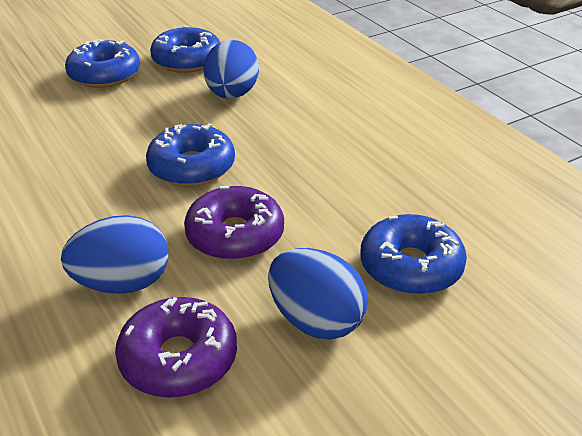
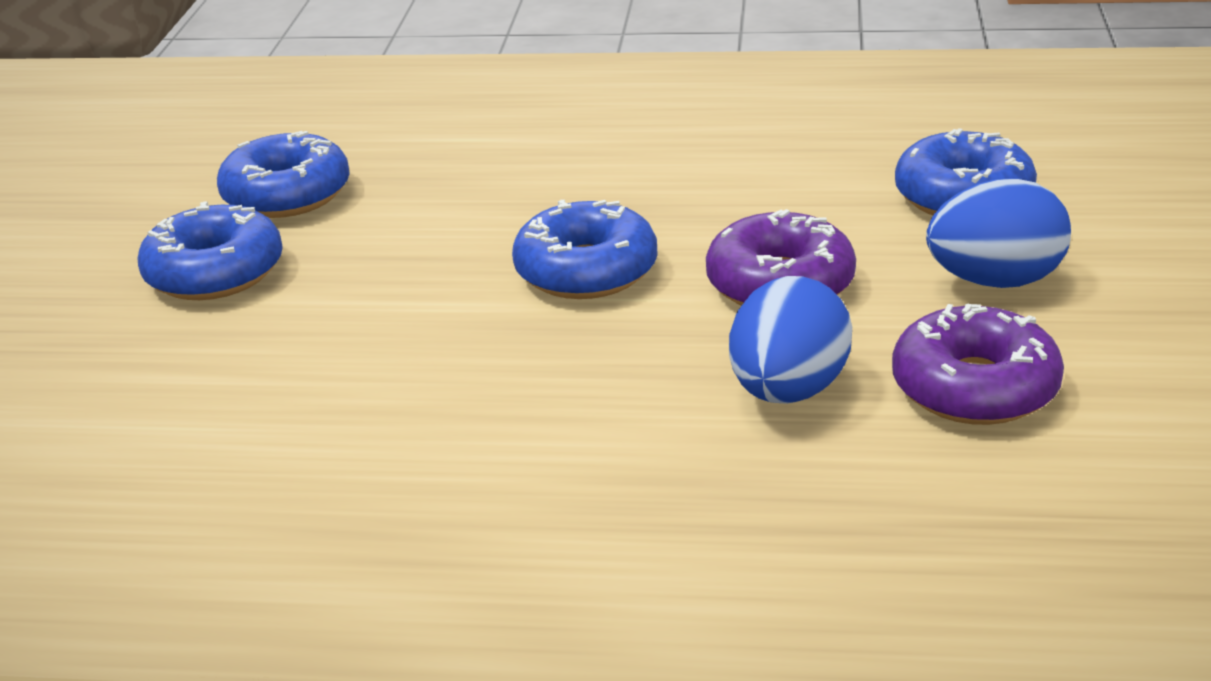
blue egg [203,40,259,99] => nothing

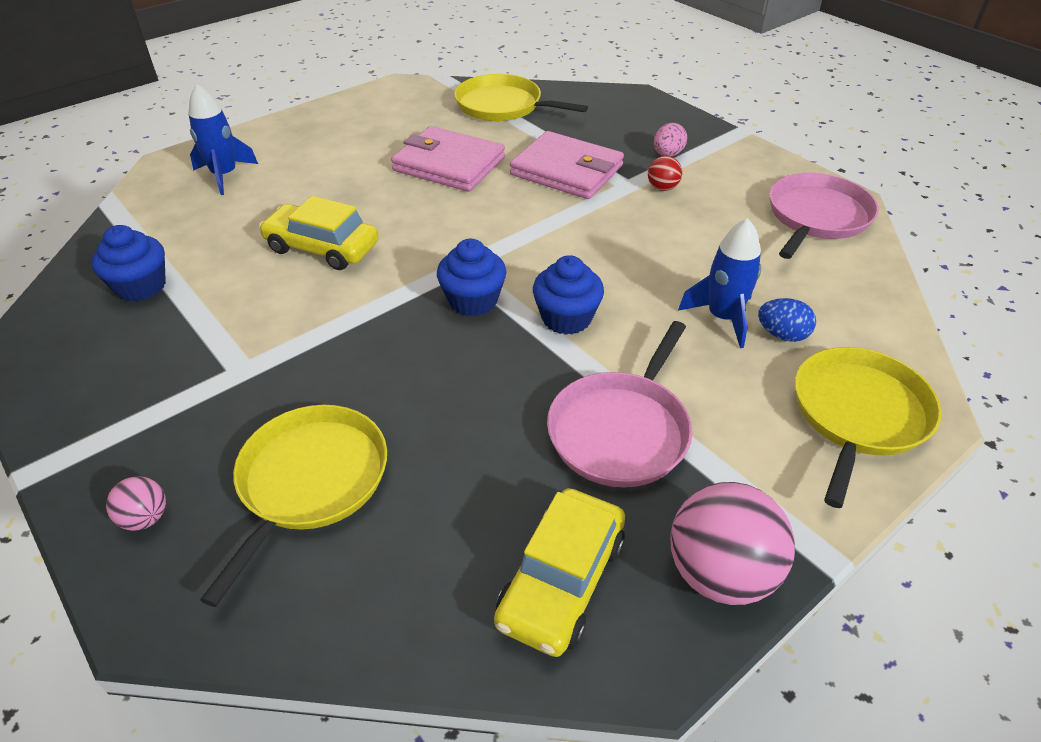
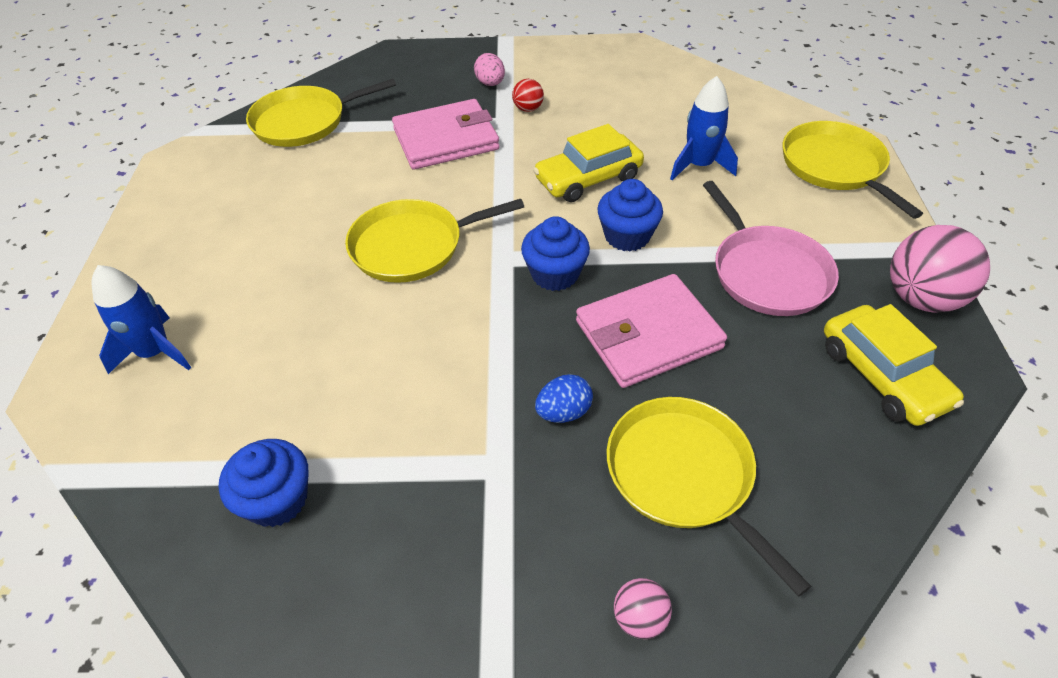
pink pan [769,173,879,259] => nothing
nothing => yellow pan [345,199,524,283]
yellow car [259,196,379,270] => yellow car [533,124,644,202], move
pink wallet [391,126,505,192] => pink wallet [576,274,727,388], move
blue egg [758,298,816,342] => blue egg [535,374,593,423], move

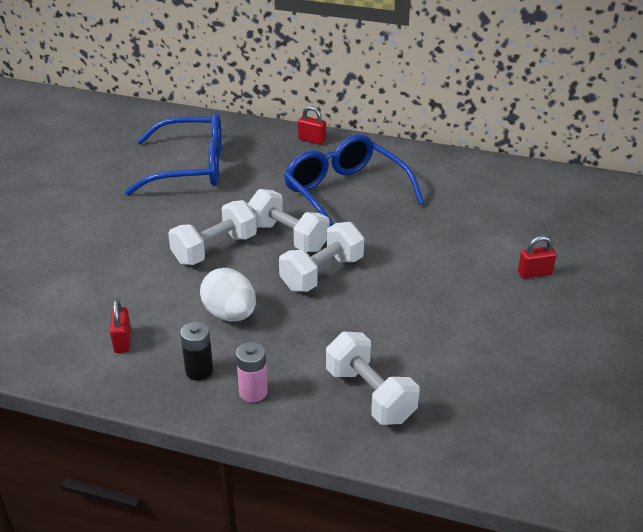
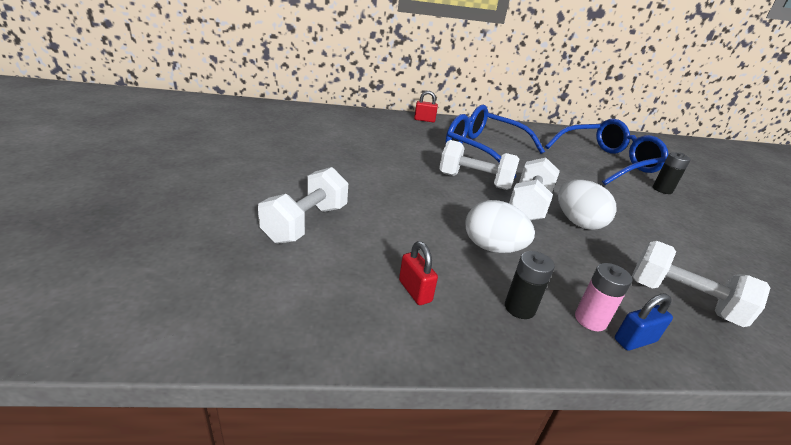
nothing => white egg [558,180,617,230]
nothing => blue padlock [615,294,673,351]
blue glasses [125,113,221,195] => blue glasses [545,119,668,185], move
white dumbbell [168,200,257,265] => white dumbbell [258,167,348,244], move
red padlock [518,235,557,279] => black battery [653,152,691,194]

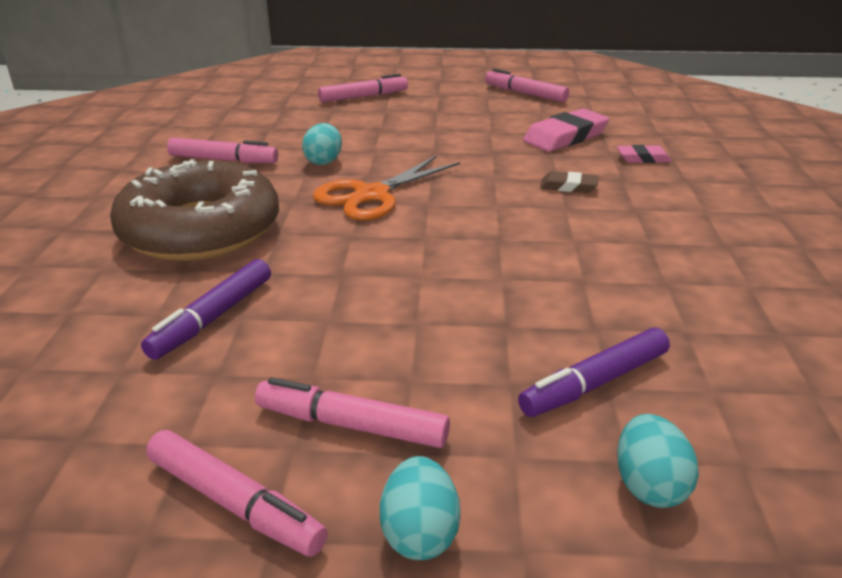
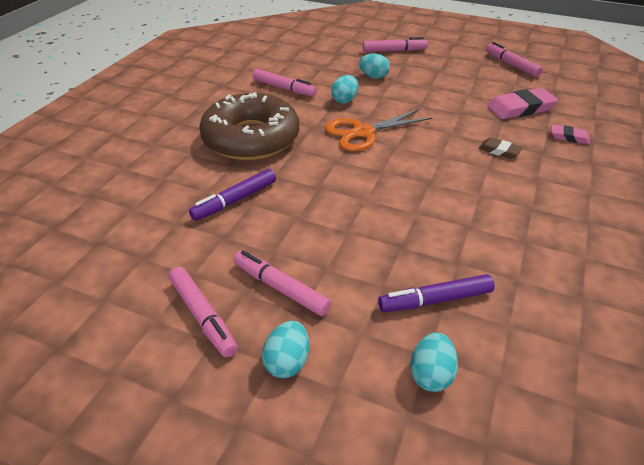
nothing => turquoise egg [359,53,390,79]

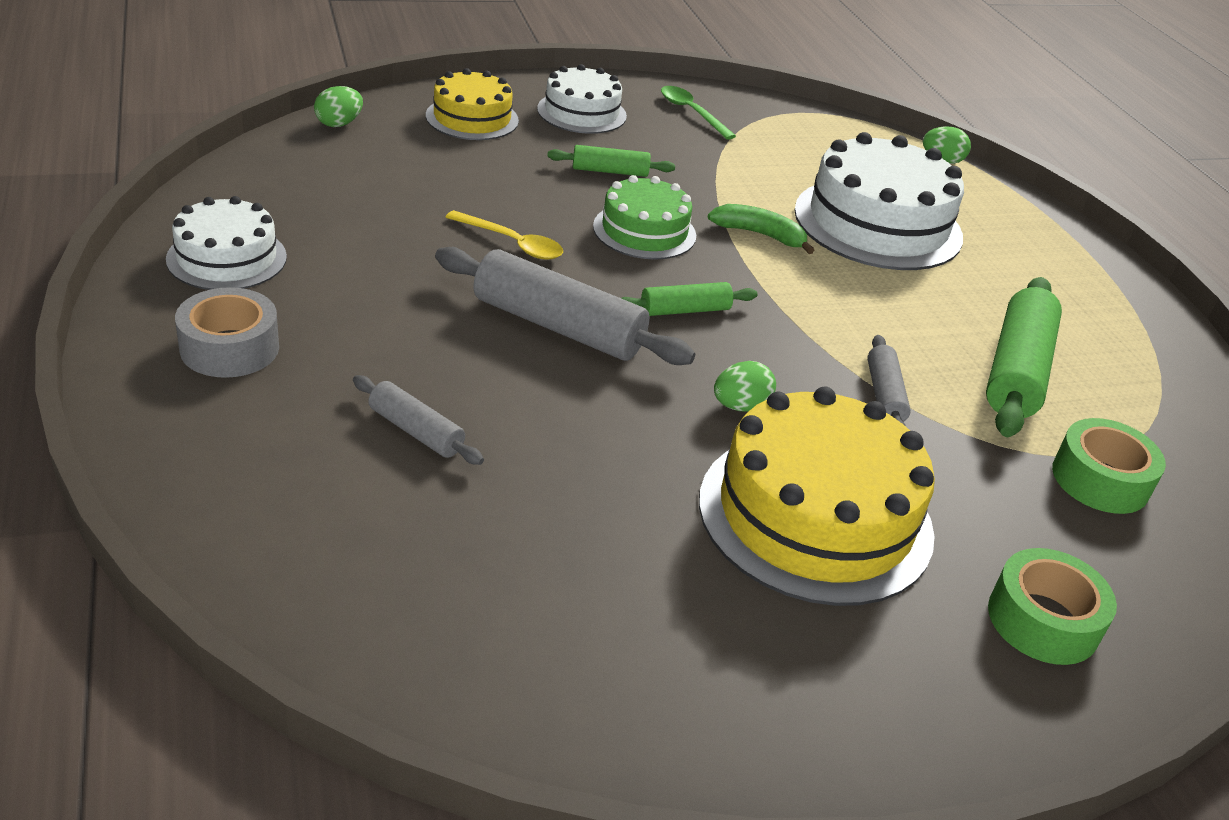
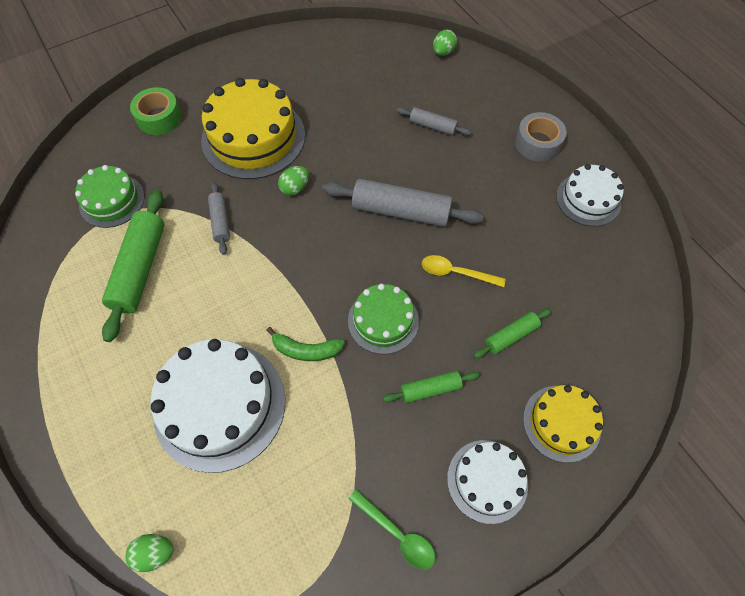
green egg [314,86,363,127] => green egg [433,30,457,56], move
green rolling pin [621,282,758,316] => green rolling pin [473,308,552,358], move
green tape [1052,418,1166,514] => green cake [75,165,144,228]

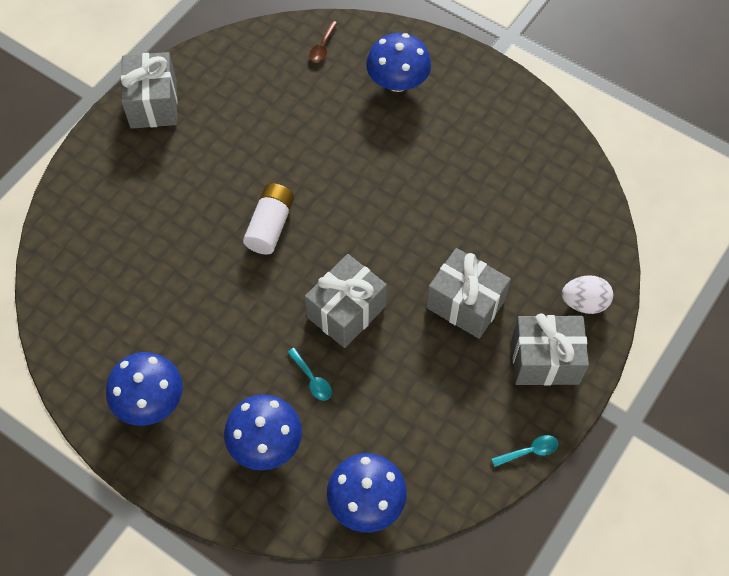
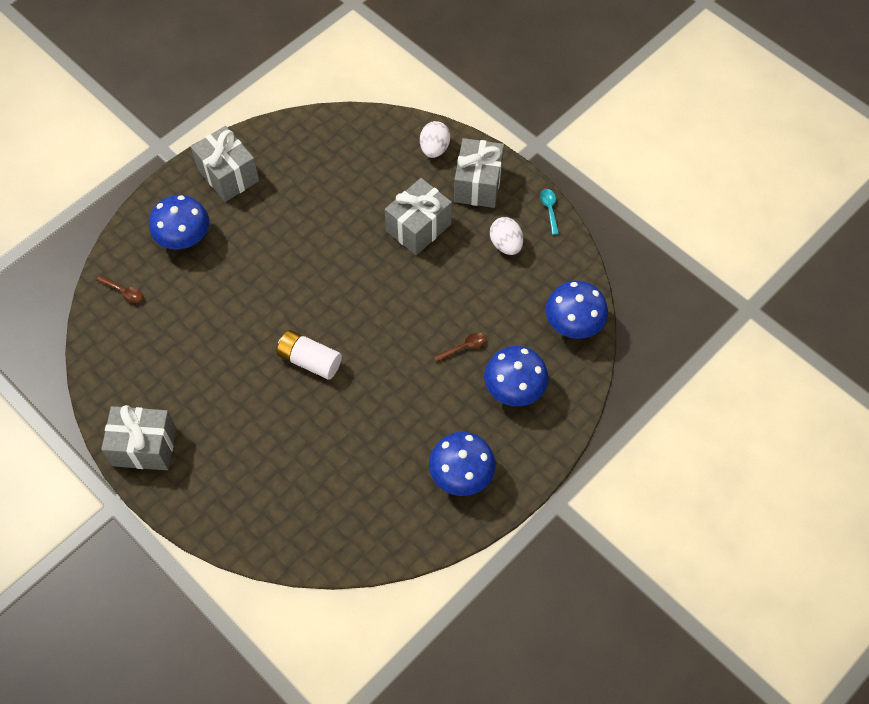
nothing => white egg [490,217,523,255]
grey gift [305,254,387,348] => grey gift [191,126,259,202], move
turquoise spoon [287,348,332,400] => brown spoon [434,333,486,362]

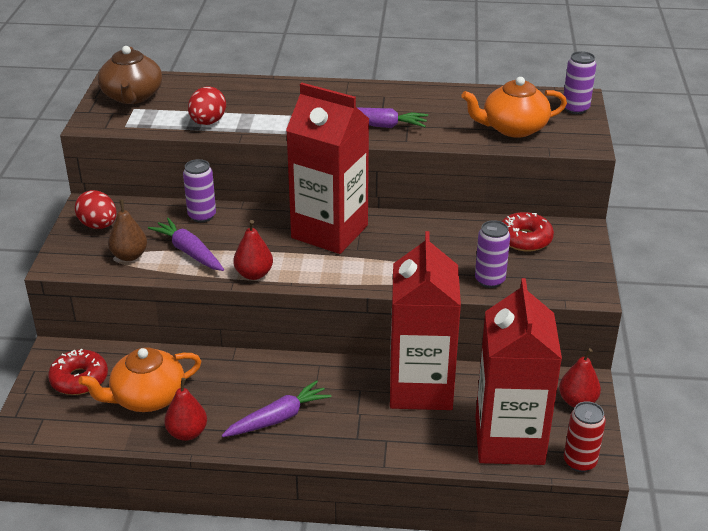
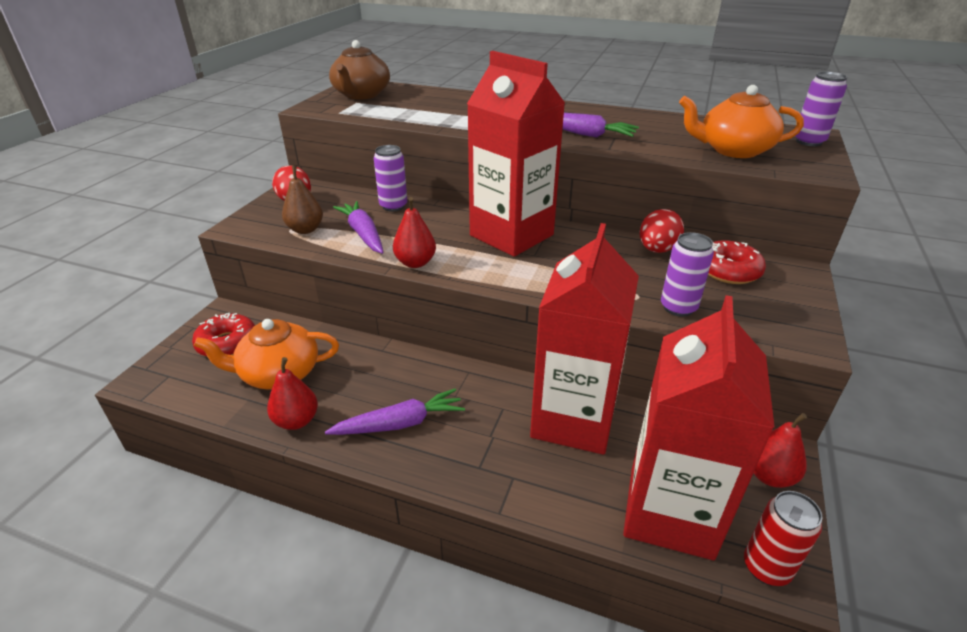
red egg [188,86,226,125] => red egg [639,209,684,253], move

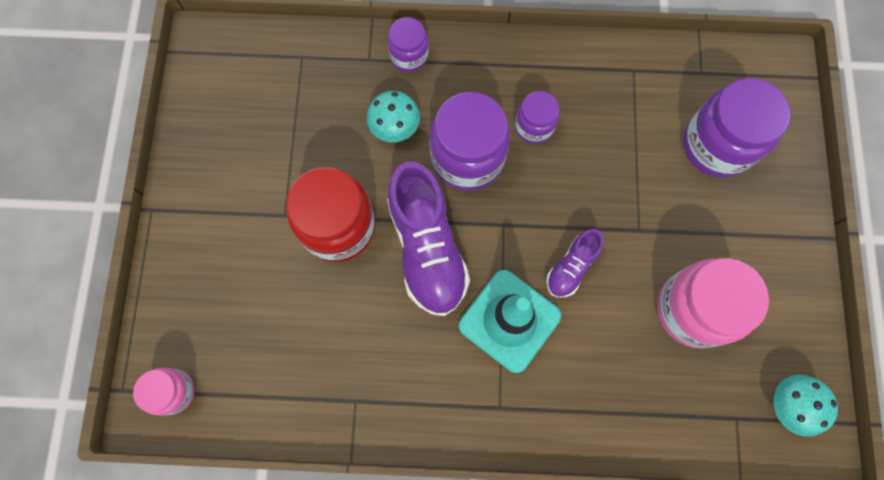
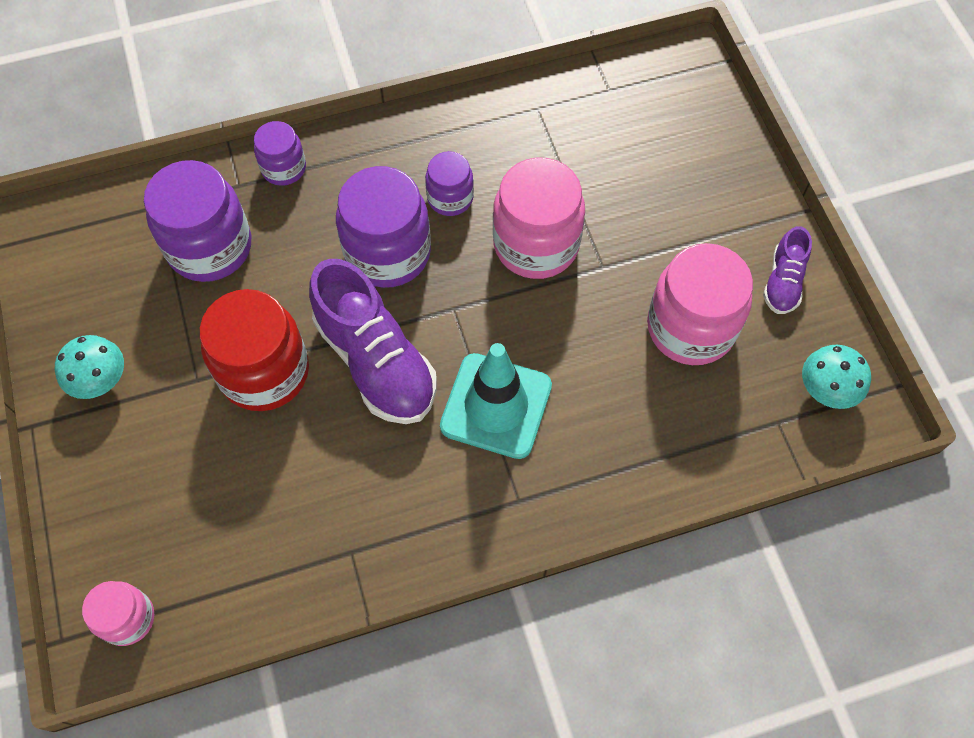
nothing => pink jar [493,157,585,279]
turquoise mushroom [367,91,420,142] => turquoise mushroom [55,335,124,399], move
purple shoe [546,229,604,298] => purple shoe [763,226,812,314], move
purple jar [683,78,791,178] => purple jar [144,160,251,282], move

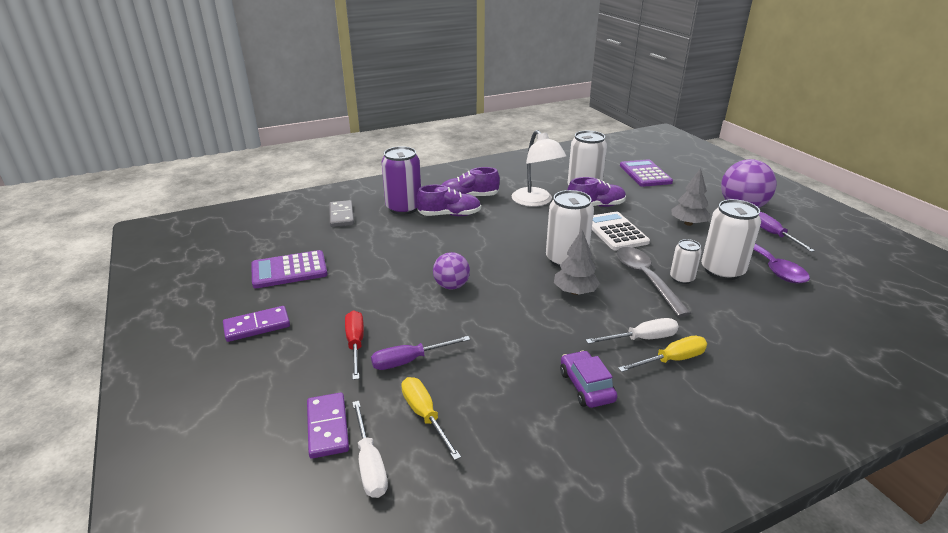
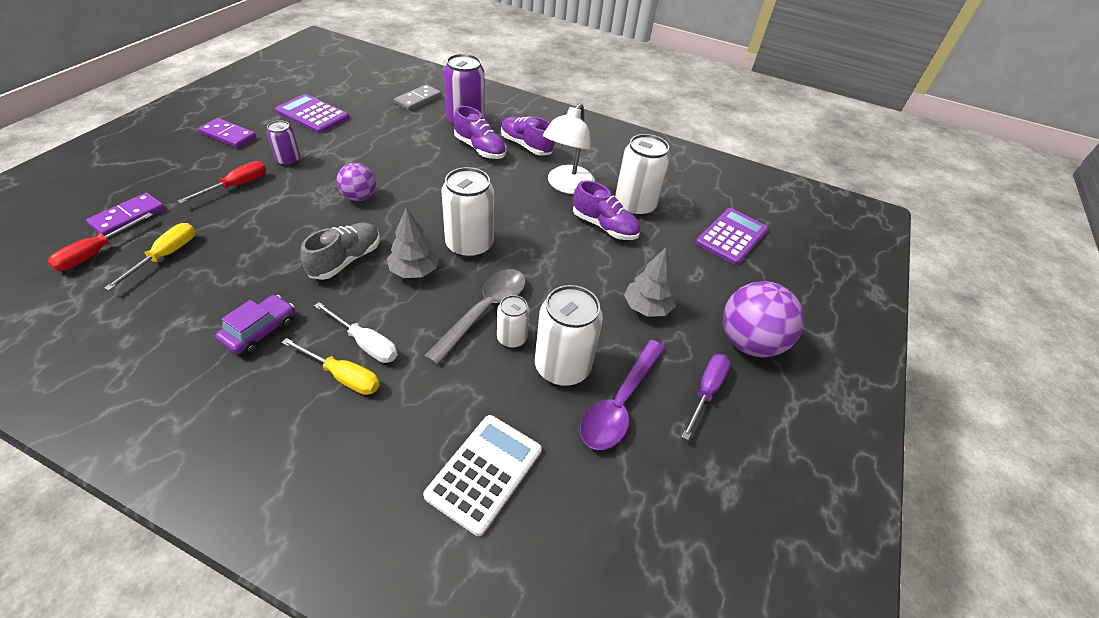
purple screwdriver [371,336,470,370] => nothing
nothing => purple can [267,120,300,166]
nothing => grey shoe [301,222,380,280]
white calculator [592,212,650,251] => white calculator [423,415,542,536], move
white screwdriver [352,401,388,498] => red screwdriver [47,213,153,271]

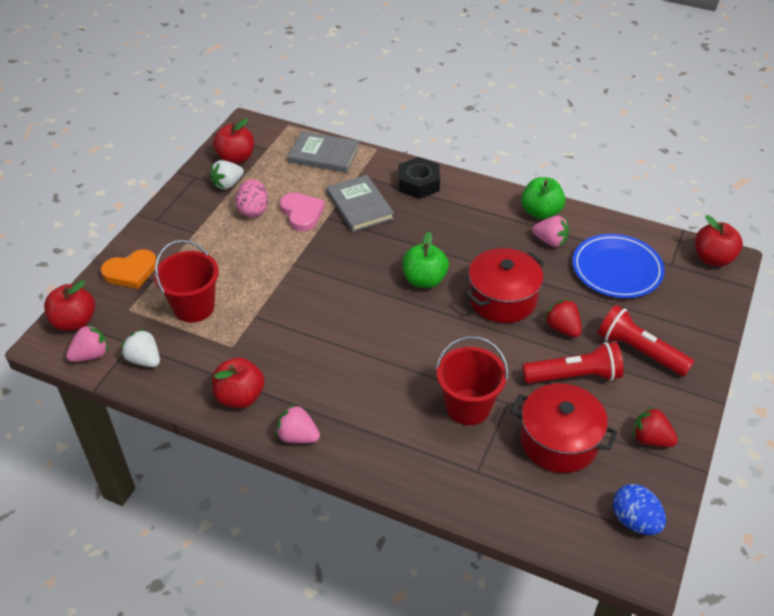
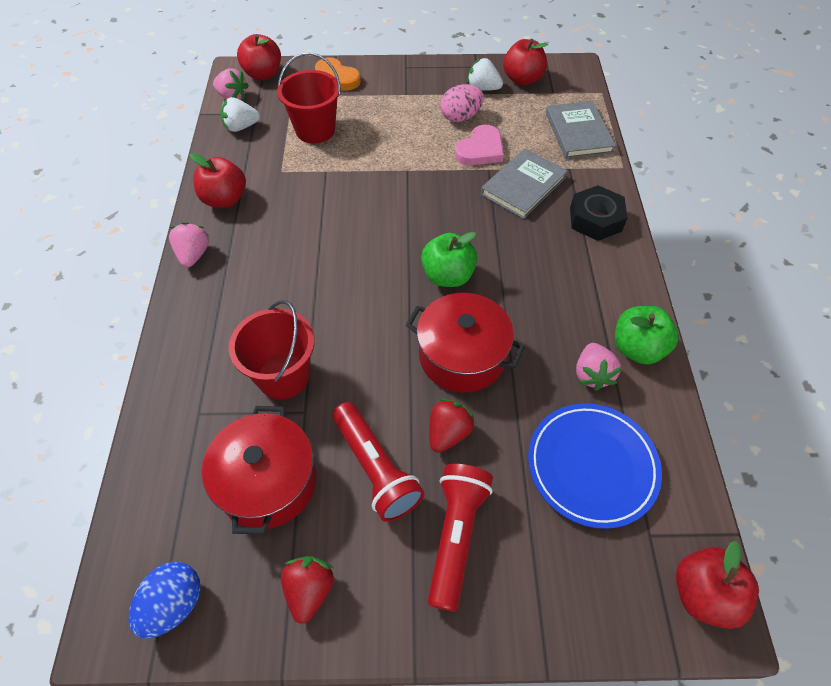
white strawberry [121,329,160,367] => white strawberry [220,97,260,132], 120 degrees counterclockwise

